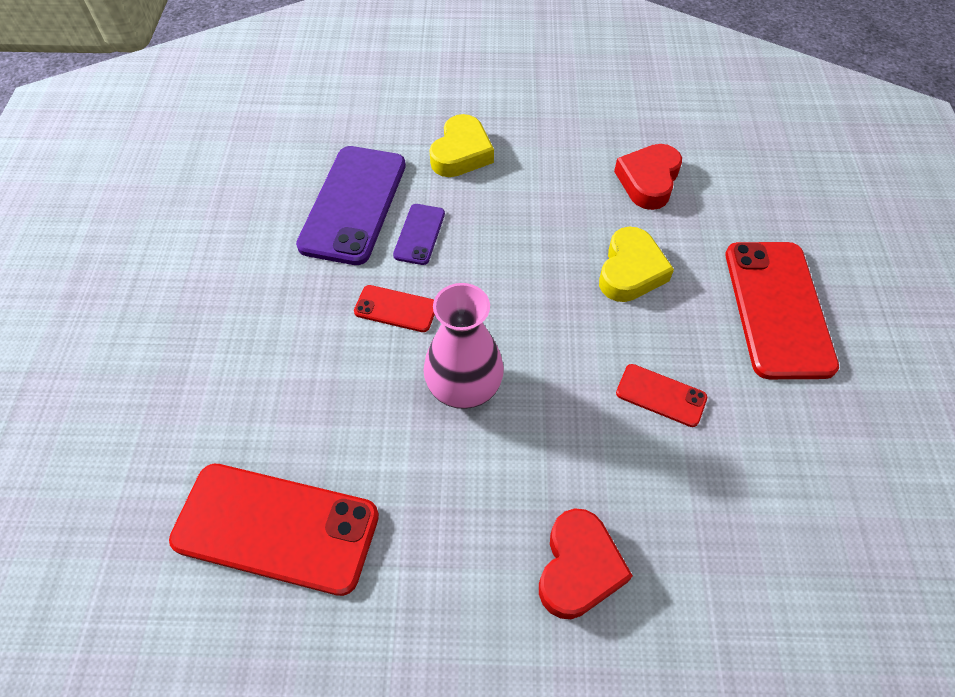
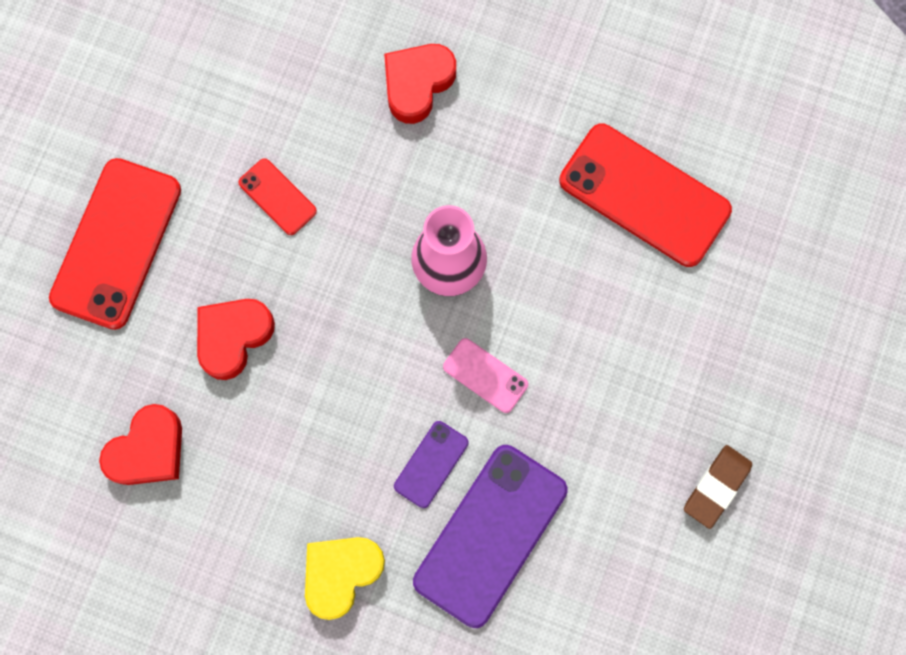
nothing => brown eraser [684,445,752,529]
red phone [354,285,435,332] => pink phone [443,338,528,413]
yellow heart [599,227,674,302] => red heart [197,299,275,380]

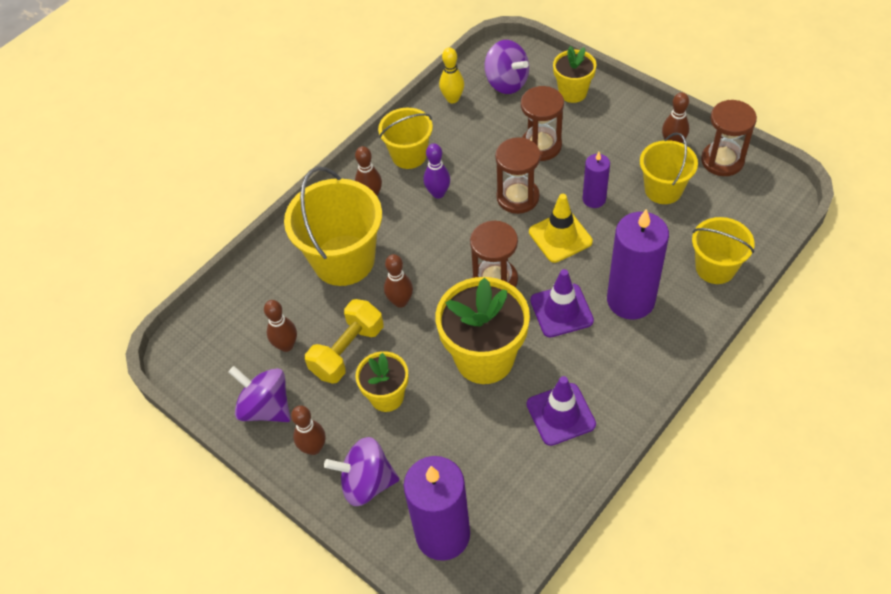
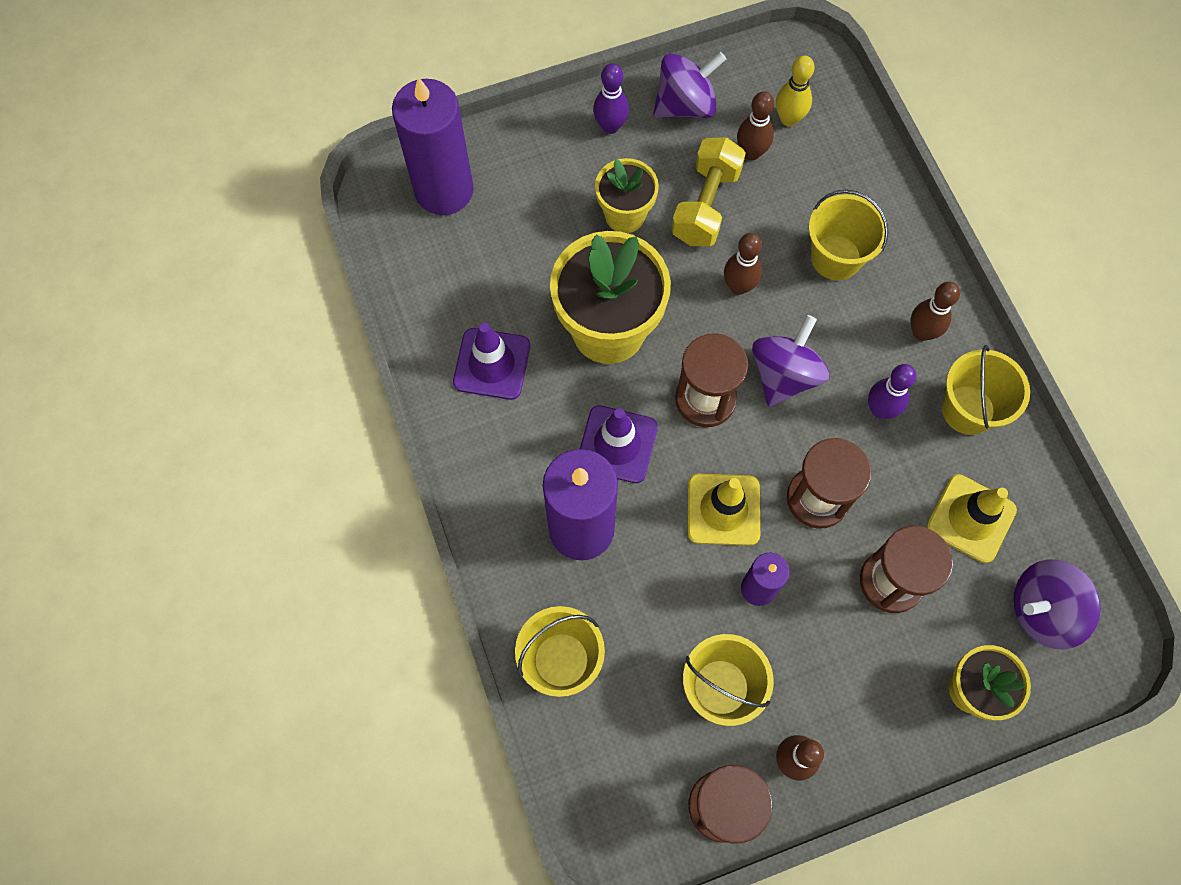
nothing => yellow traffic cone [927,474,1017,563]
purple spinning top [324,437,400,506] => purple spinning top [752,315,829,407], move
yellow bowling pin [439,47,464,103] => yellow bowling pin [776,56,814,126], move
brown bowling pin [291,405,325,455] => purple bowling pin [593,63,629,134]
yellow dumbbell [305,299,383,384] => yellow dumbbell [671,137,746,246], 45 degrees clockwise
yellow bucket [284,167,382,286] => yellow bucket [809,190,888,280], x0.61

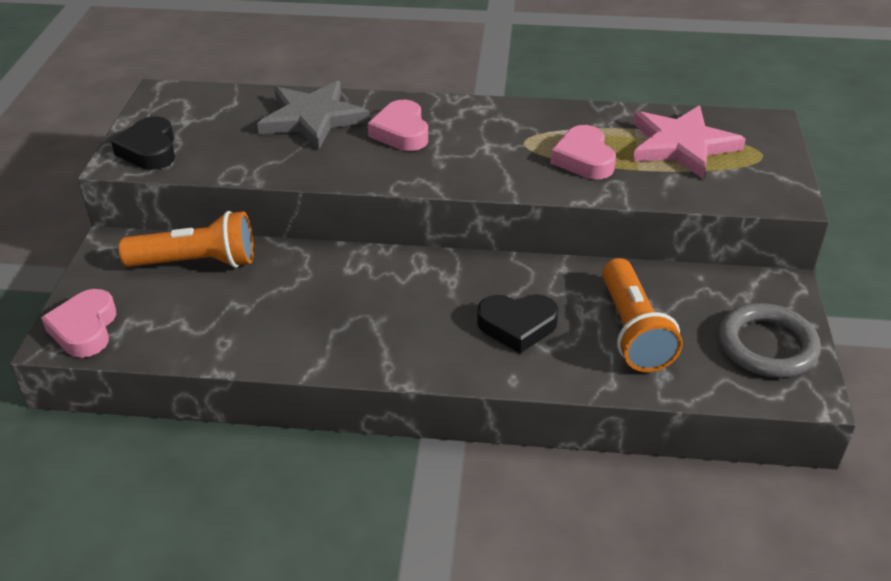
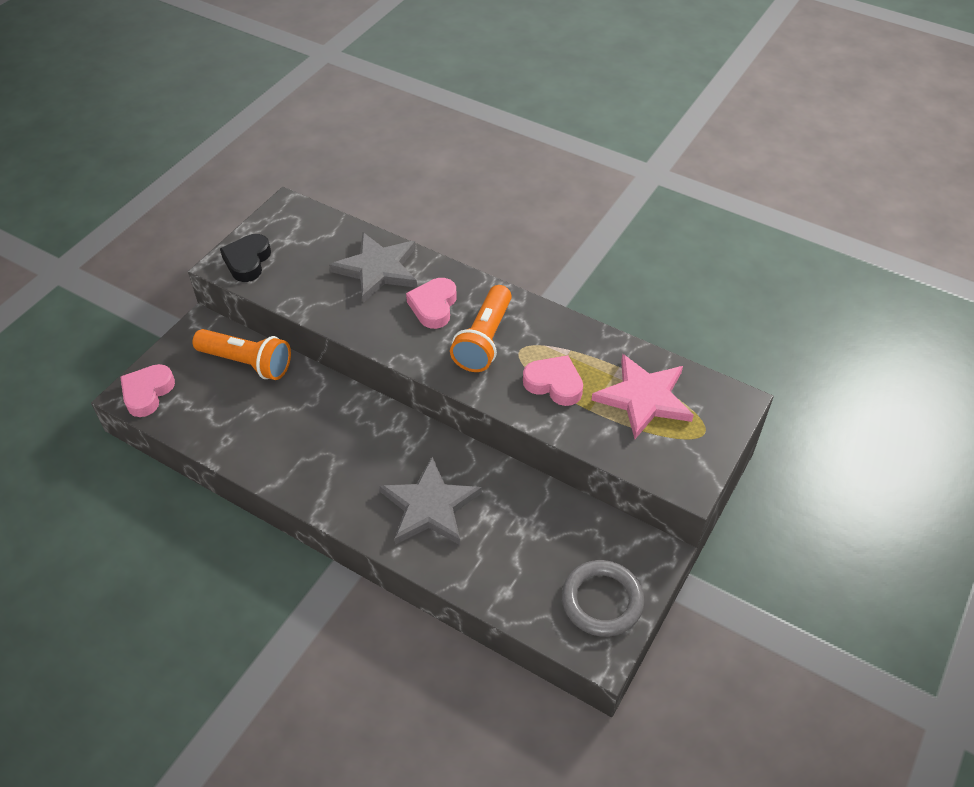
orange flashlight [602,258,683,372] => orange flashlight [450,285,512,372], move
black heart [477,294,559,353] => grey star [379,456,482,545]
pink heart [551,125,616,179] => pink heart [523,355,583,406], 105 degrees clockwise

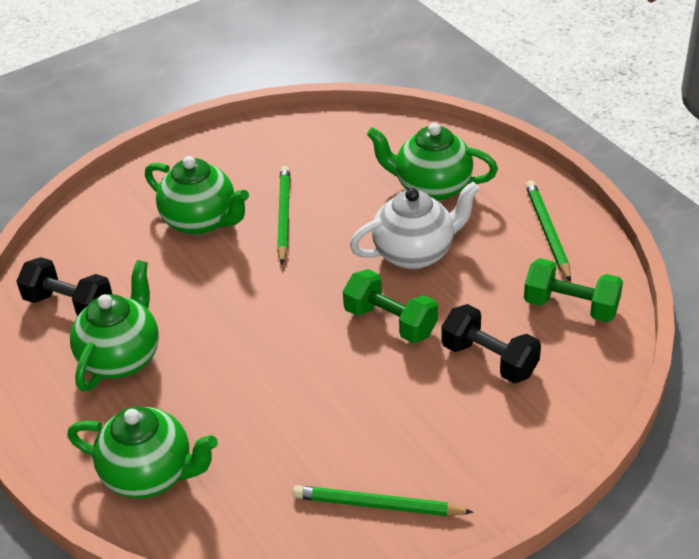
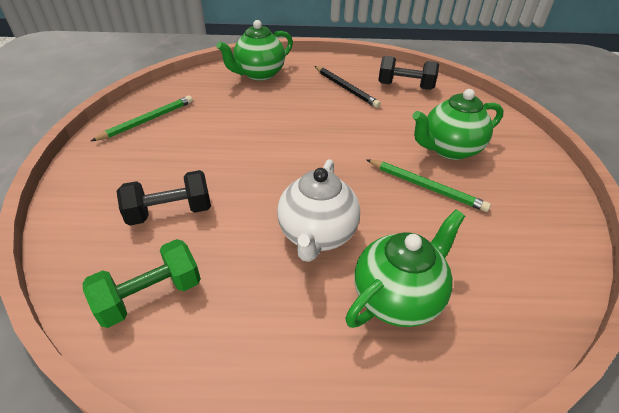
green dumbbell [343,269,438,343] => nothing
green pencil [525,181,571,282] => nothing
green teapot [70,260,159,391] => black pencil [315,66,381,108]
black dumbbell [16,257,112,316] => black dumbbell [378,56,439,90], 45 degrees clockwise

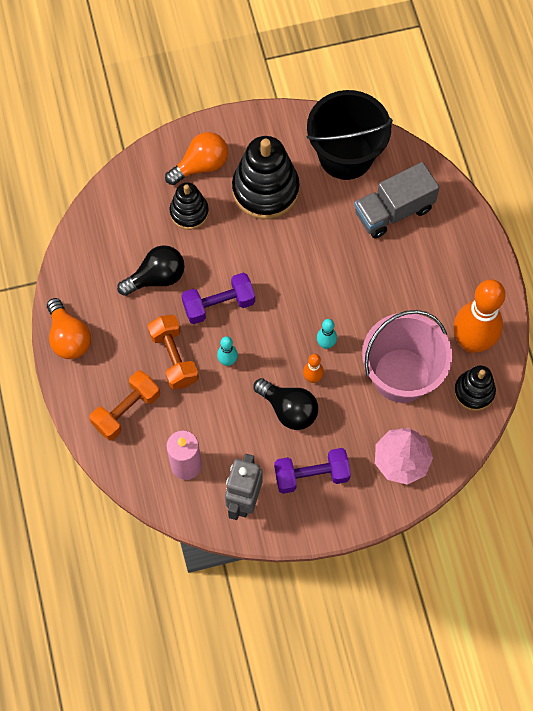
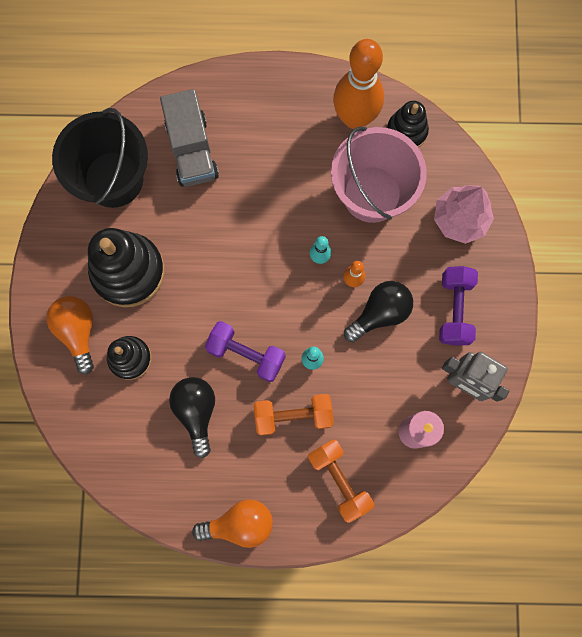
purple dumbbell [181,273,255,324] => purple dumbbell [205,321,286,382], 60 degrees counterclockwise

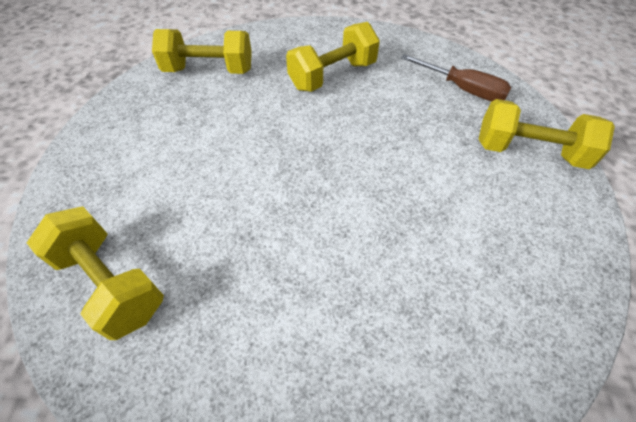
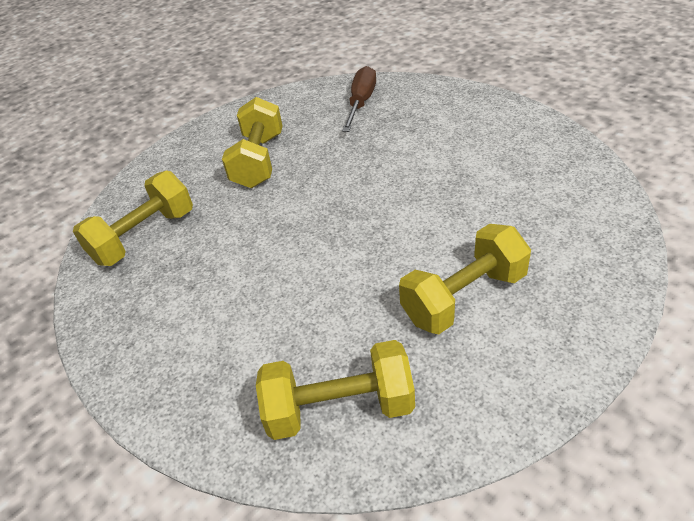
yellow dumbbell [479,99,615,169] => yellow dumbbell [399,224,531,334], move
brown screwdriver [401,54,511,101] => brown screwdriver [342,66,376,132], 60 degrees counterclockwise

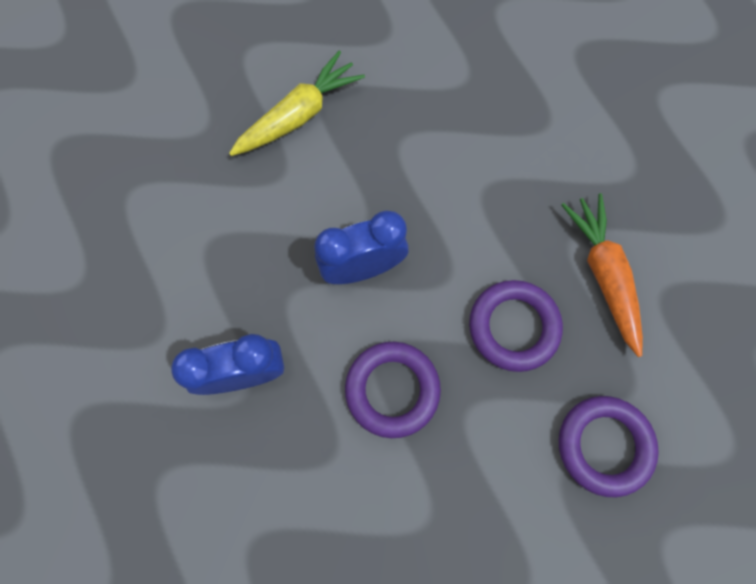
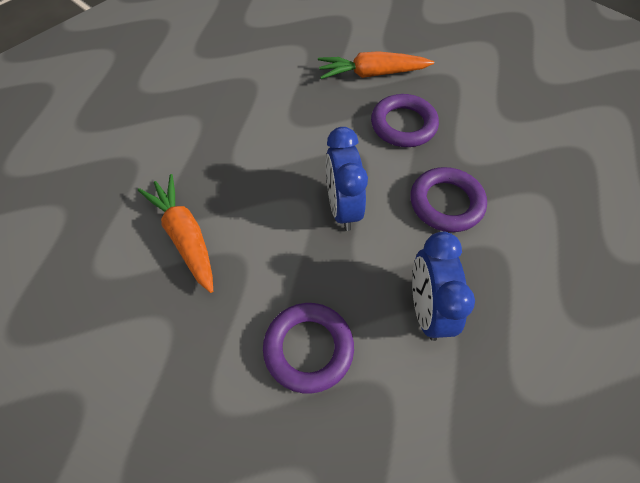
purple ring [559,396,659,497] => purple ring [263,303,354,394], move
yellow carrot [229,51,365,156] => orange carrot [138,174,213,293]

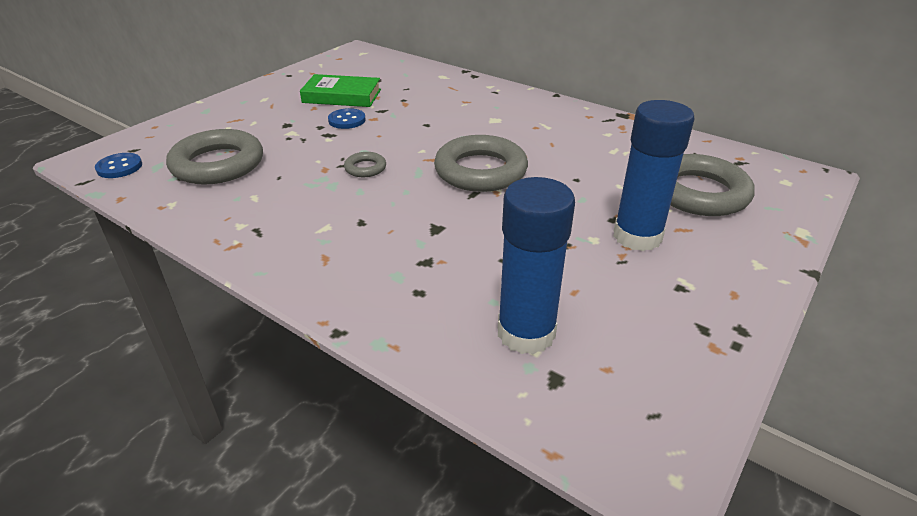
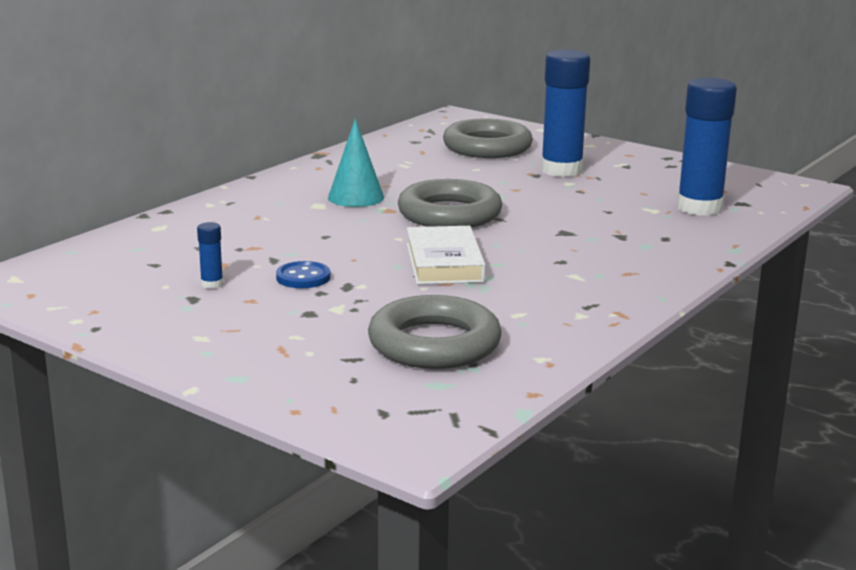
blue button [95,153,142,178] => nothing
nothing => turquoise cone [328,119,384,207]
green book [300,74,381,107] => blue glue stick [197,222,223,289]
grey ring [344,152,386,177] => white book [407,226,486,284]

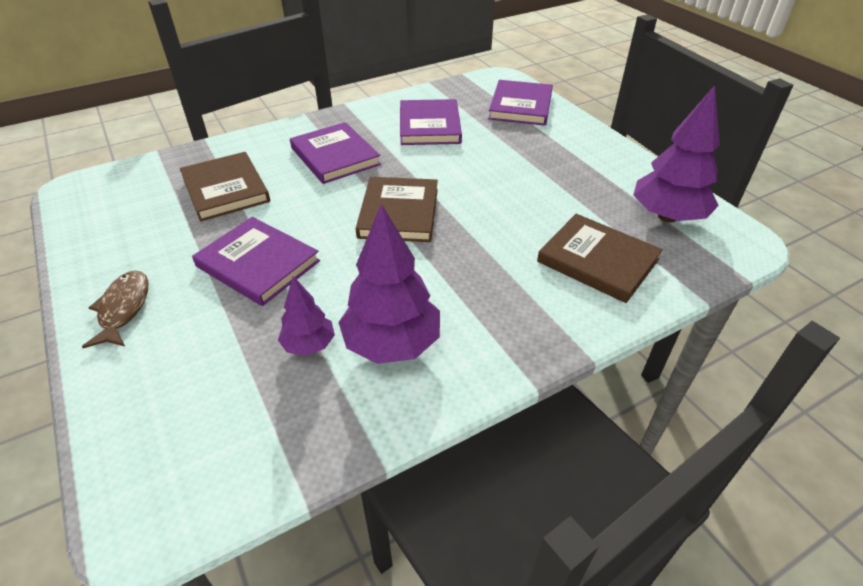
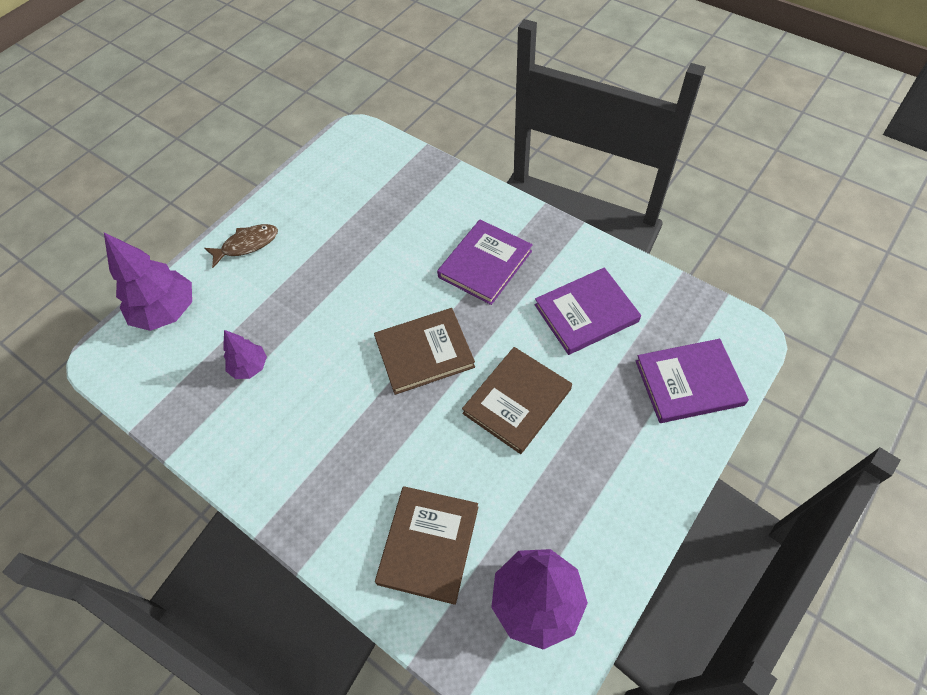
purple book [192,217,320,306] => nothing
brown book [180,152,270,221] => brown book [462,347,572,454], move
purple tree [338,204,440,364] => purple tree [104,233,192,331], move

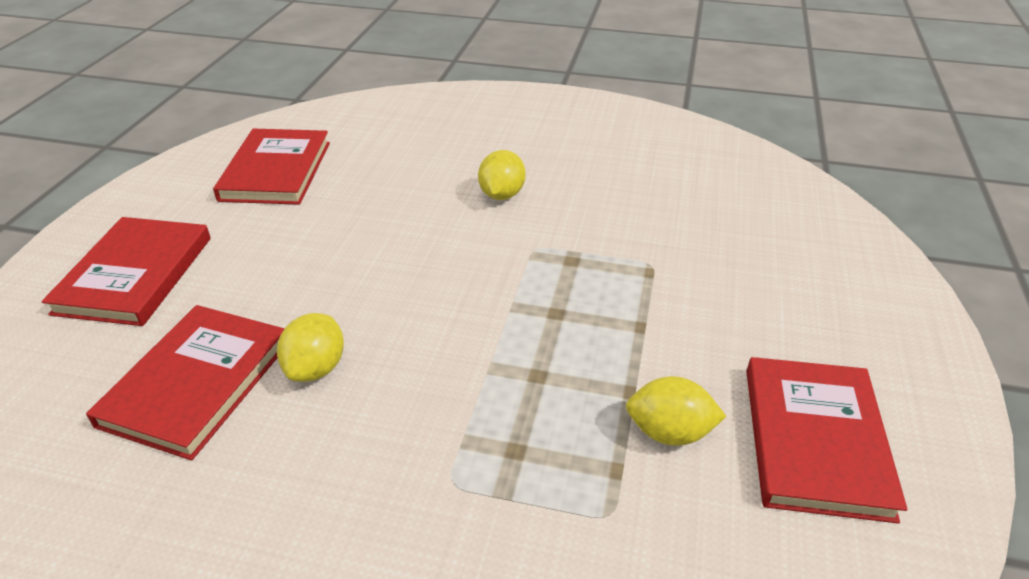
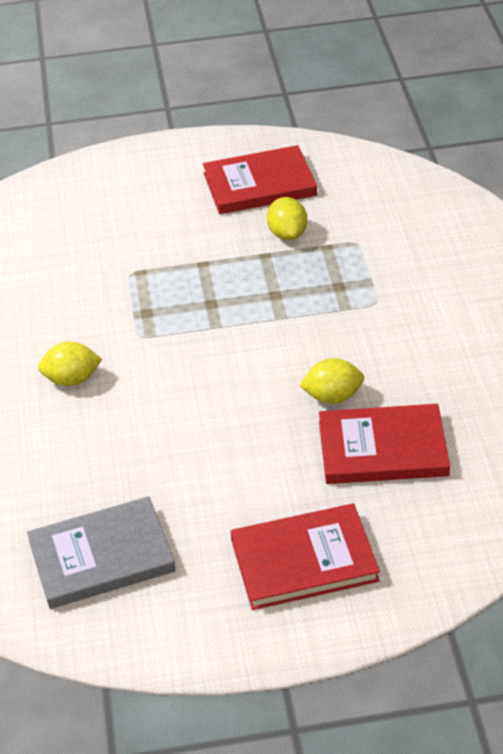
red book [213,128,330,205] => grey book [27,496,176,609]

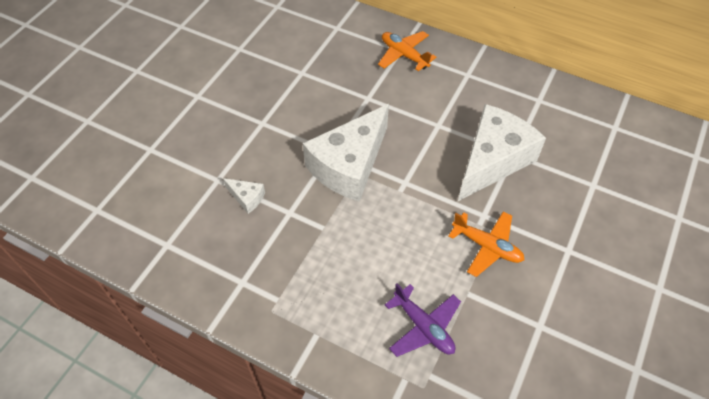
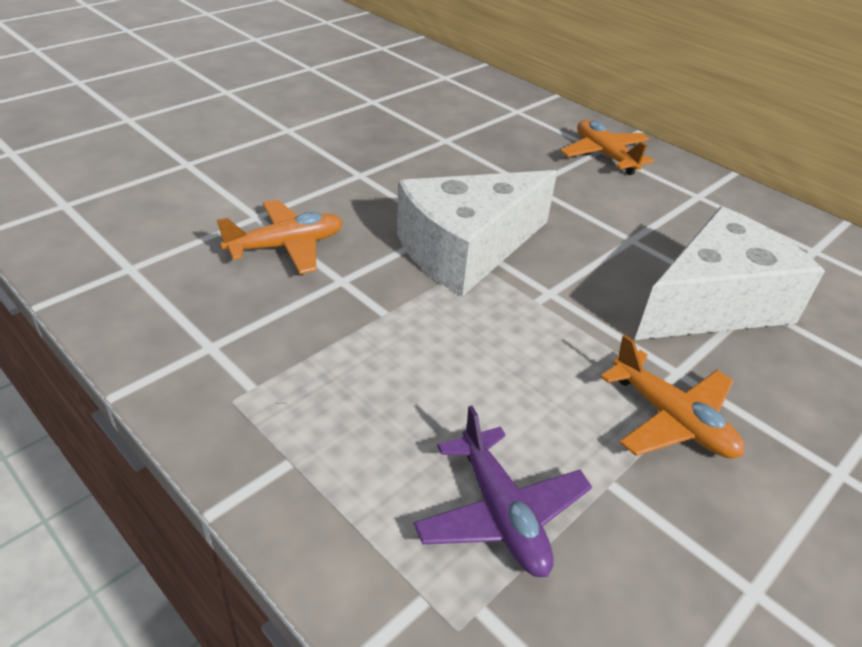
white cheese [223,178,265,214] => orange plane [217,200,343,274]

